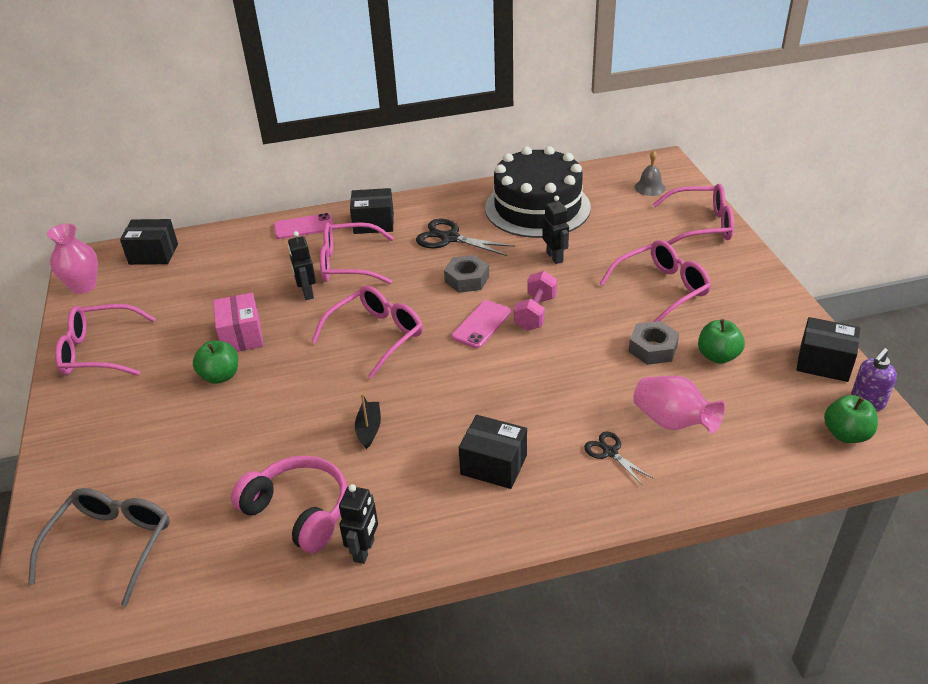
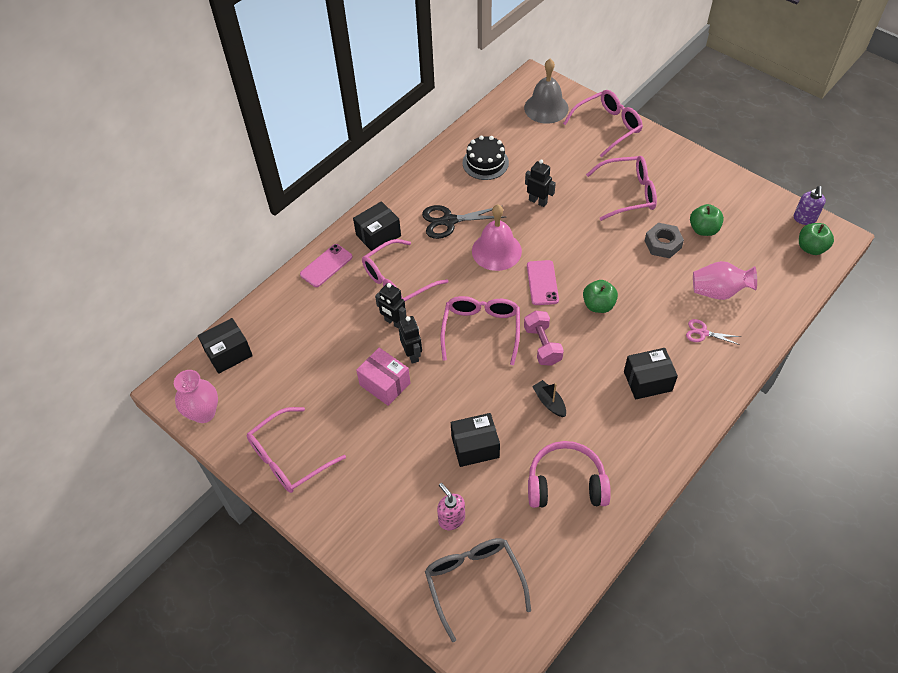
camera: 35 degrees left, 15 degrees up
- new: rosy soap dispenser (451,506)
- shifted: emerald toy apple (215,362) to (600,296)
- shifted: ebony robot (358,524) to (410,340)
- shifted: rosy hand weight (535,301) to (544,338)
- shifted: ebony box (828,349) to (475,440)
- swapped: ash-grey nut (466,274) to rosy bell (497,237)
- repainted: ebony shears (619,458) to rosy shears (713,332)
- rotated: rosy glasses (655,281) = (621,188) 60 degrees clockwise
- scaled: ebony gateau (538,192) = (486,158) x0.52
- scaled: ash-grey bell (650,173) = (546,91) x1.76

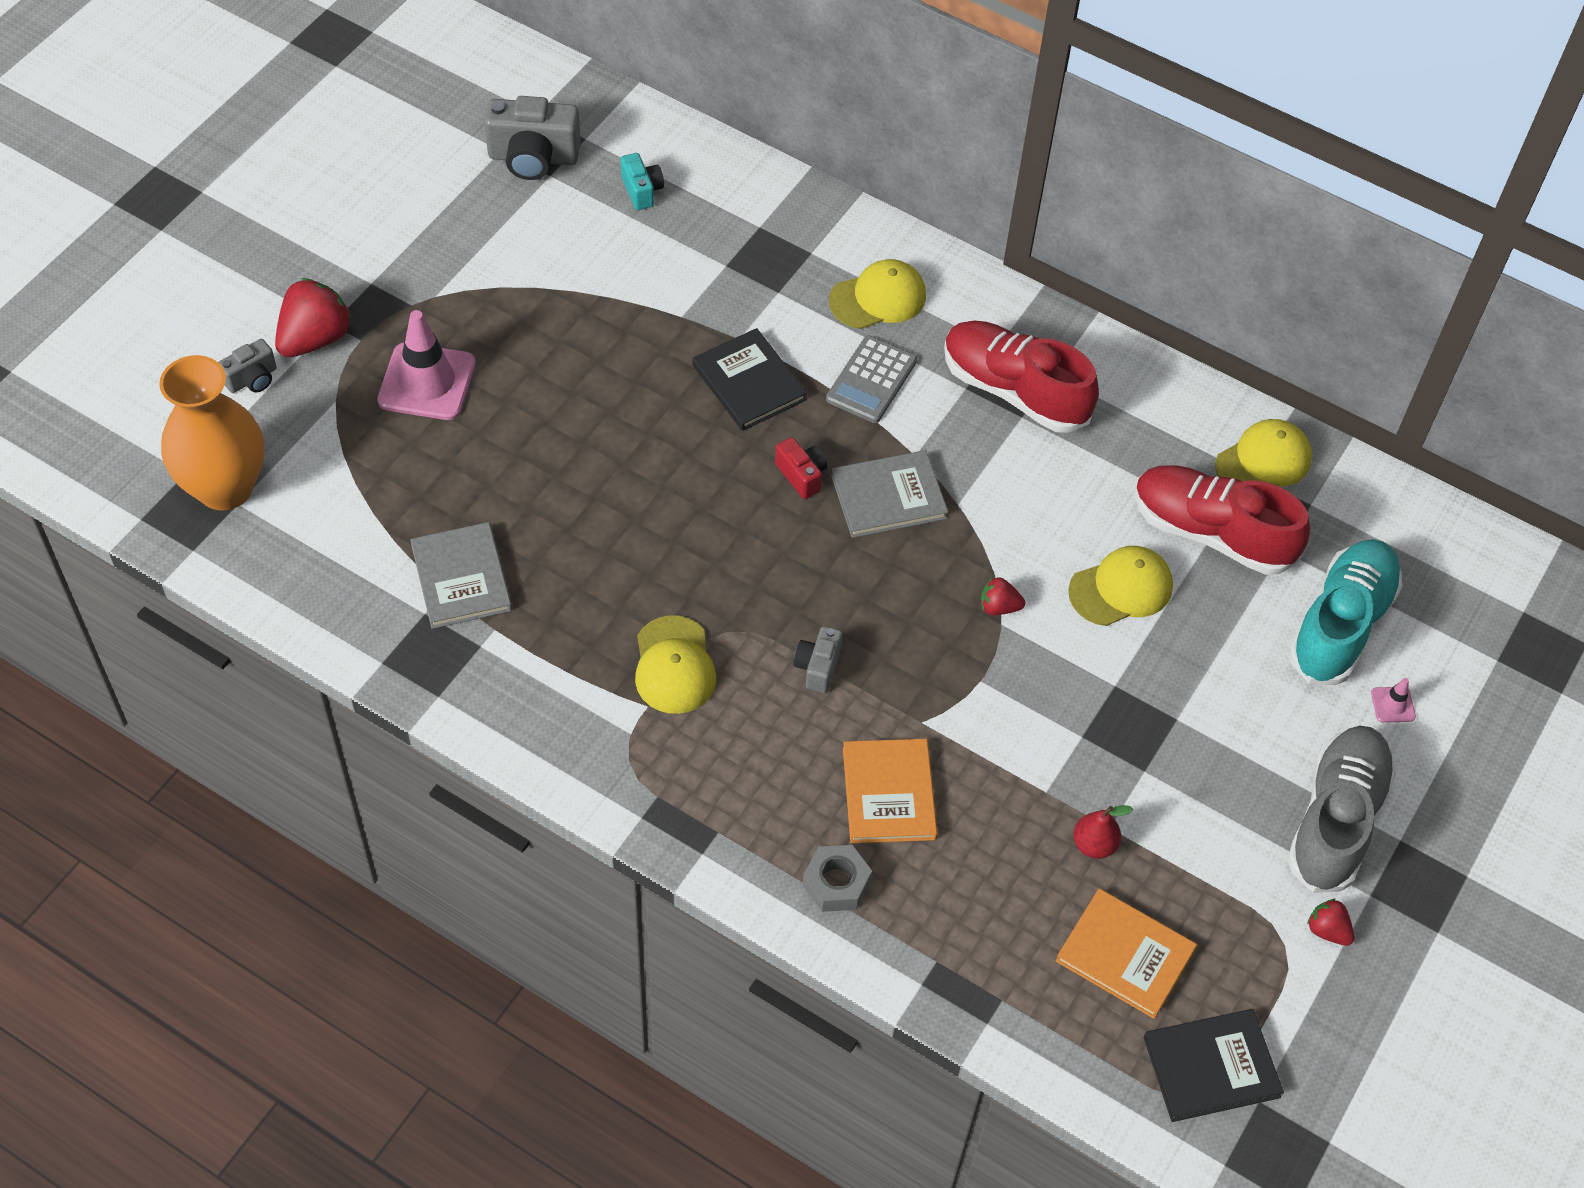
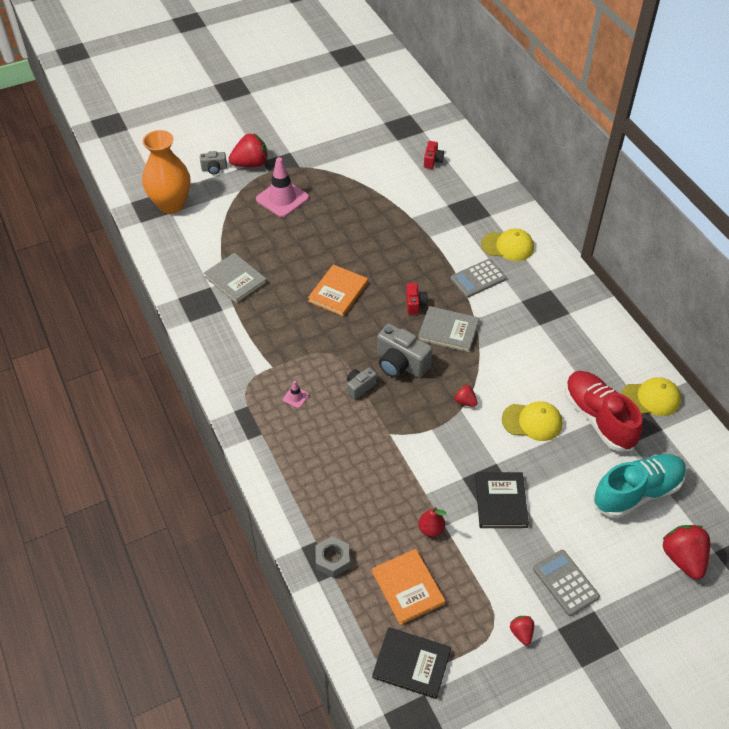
camera: 35 degrees right, 5 degrees down
- gone: bright yellow peaked cap (675,664)
- gone: scarlet sneaker (1021,377)
- new: scarlet berry (686,552)
- shifted: ash-grey photo camera (532,138) to (404,351)
- shifted: ebony book (750,379) to (502,500)
- shifted: ash-grey nut (837,878) to (332,557)
- shifted: orange-coloured book (890,791) to (338,290)
- shifted: rosy road cone (1393,700) to (296,394)
- swapped: ash-grey sneaker (1341,809) to ash-grey adding machine (566,583)
- repainted: aqua photo camera (642,181) to scarlet photo camera (434,155)
- rotated: ash-grey book (461,575) = (235,278) 60 degrees counterclockwise

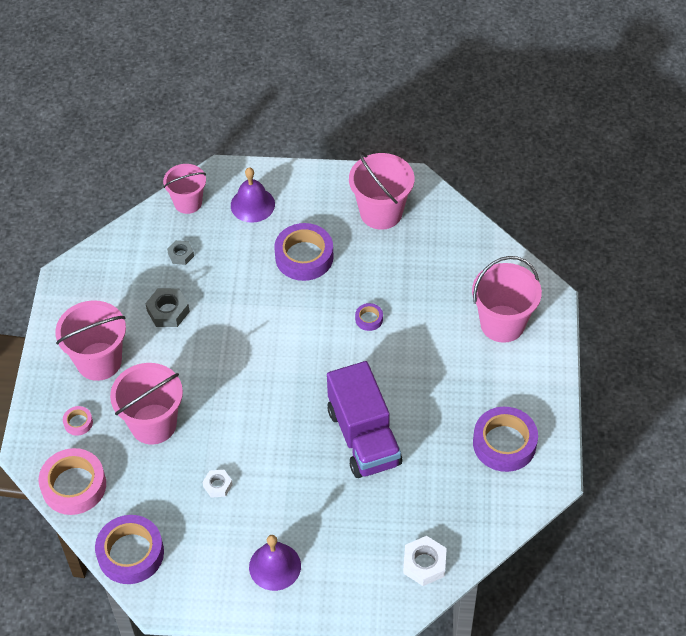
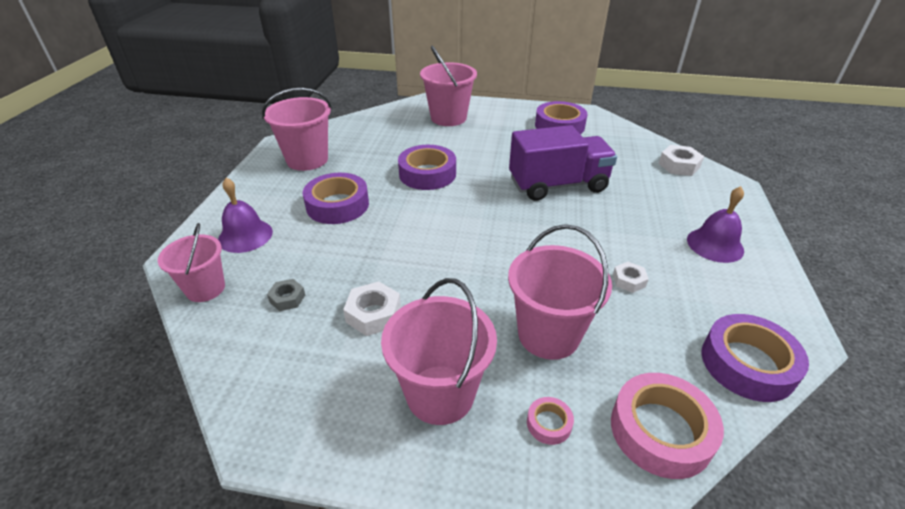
camera: 85 degrees left, 15 degrees down
- repainted: ash-grey nut (167,307) to snow-white nut (372,309)
- scaled: royal purple roll of tape (369,317) = (427,167) x2.17

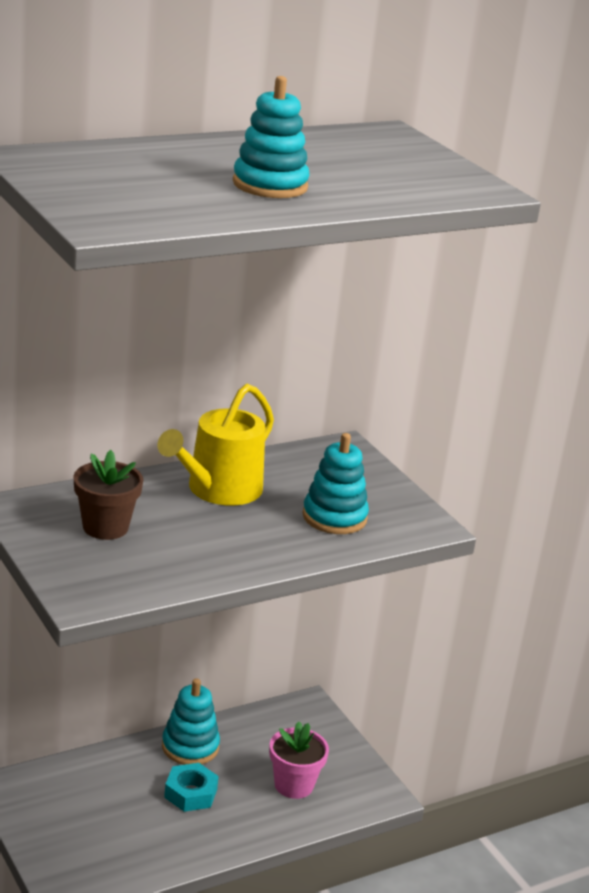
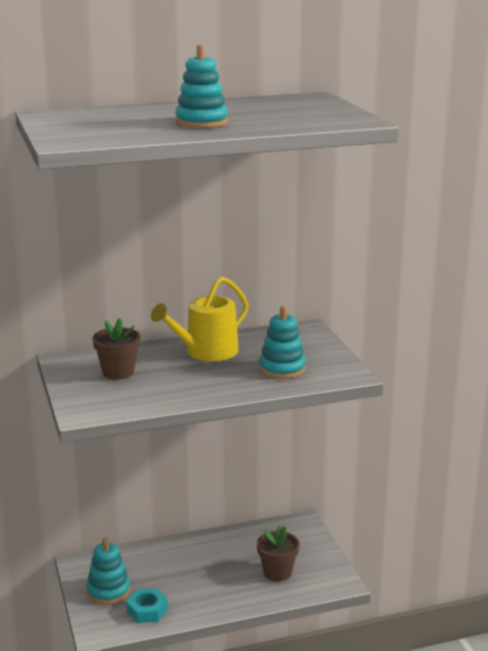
camera: 15 degrees right, 5 degrees down
- shifted: aqua stacking toy (191,721) to (108,571)
- shifted: aqua nut (191,787) to (147,605)
- repainted: rosy plant pot (299,760) to dark brown plant pot (278,554)

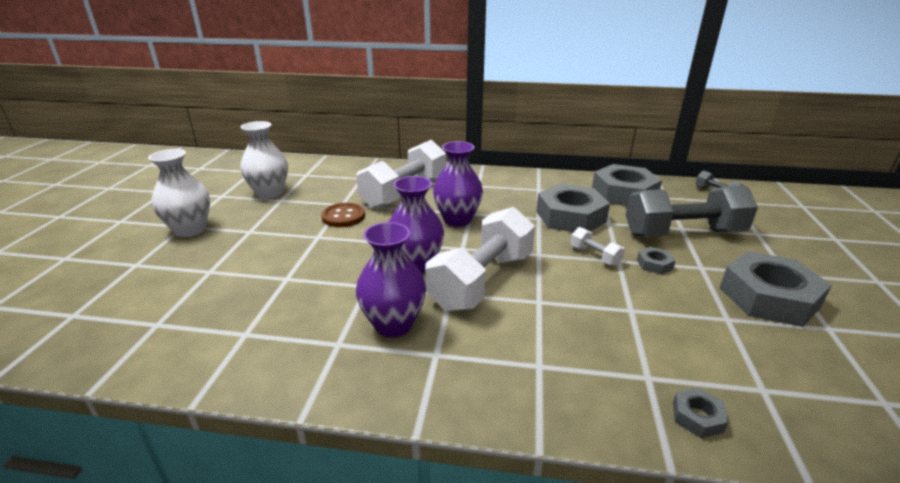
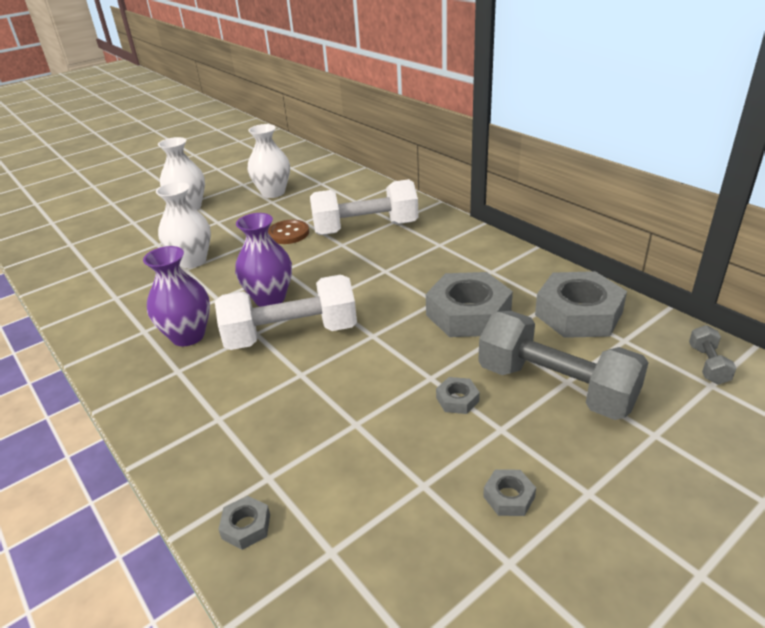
camera: 45 degrees right, 5 degrees up
- gone: royal purple tall vase (458,184)
- gone: snow-white hand weight (597,246)
- new: snow-white tall vase (183,225)
- scaled: ash-grey nut (776,289) = (509,492) x0.43

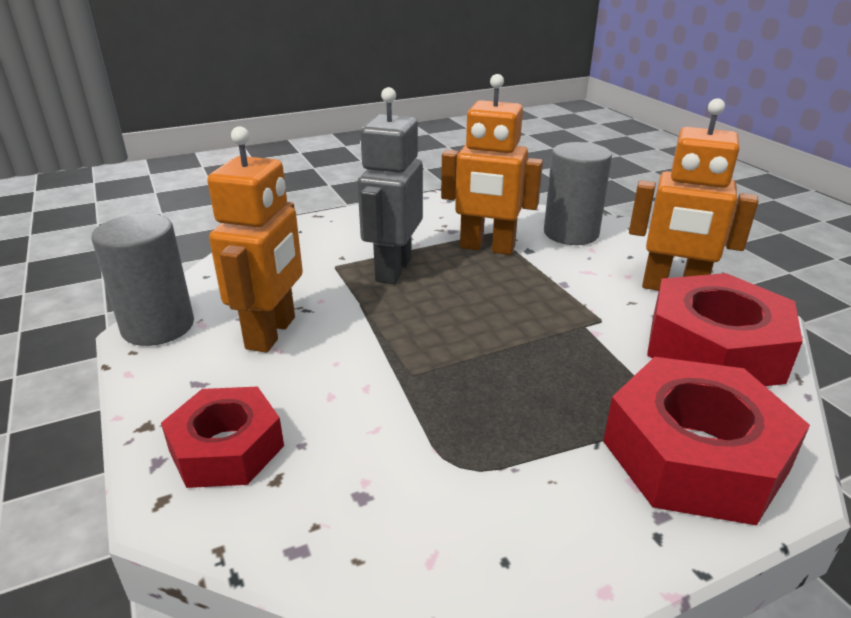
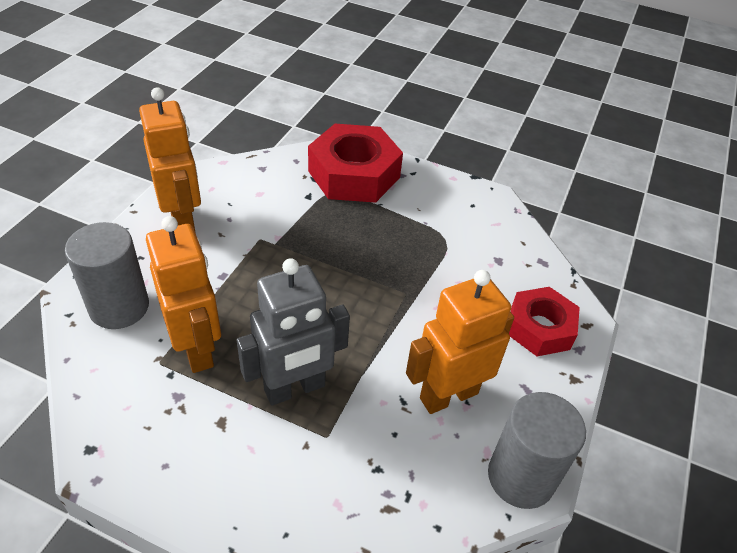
camera: 135 degrees left, 15 degrees up
- gone: scarlet nut (725,329)

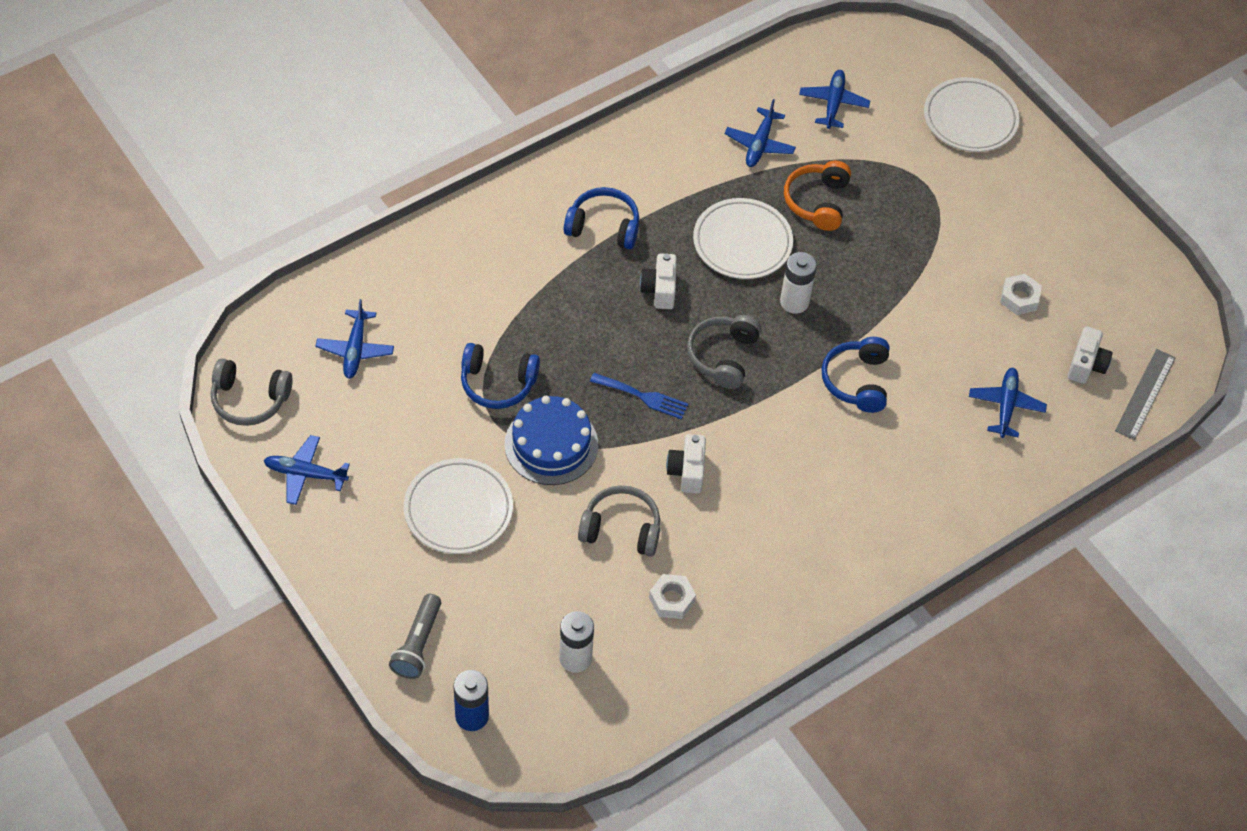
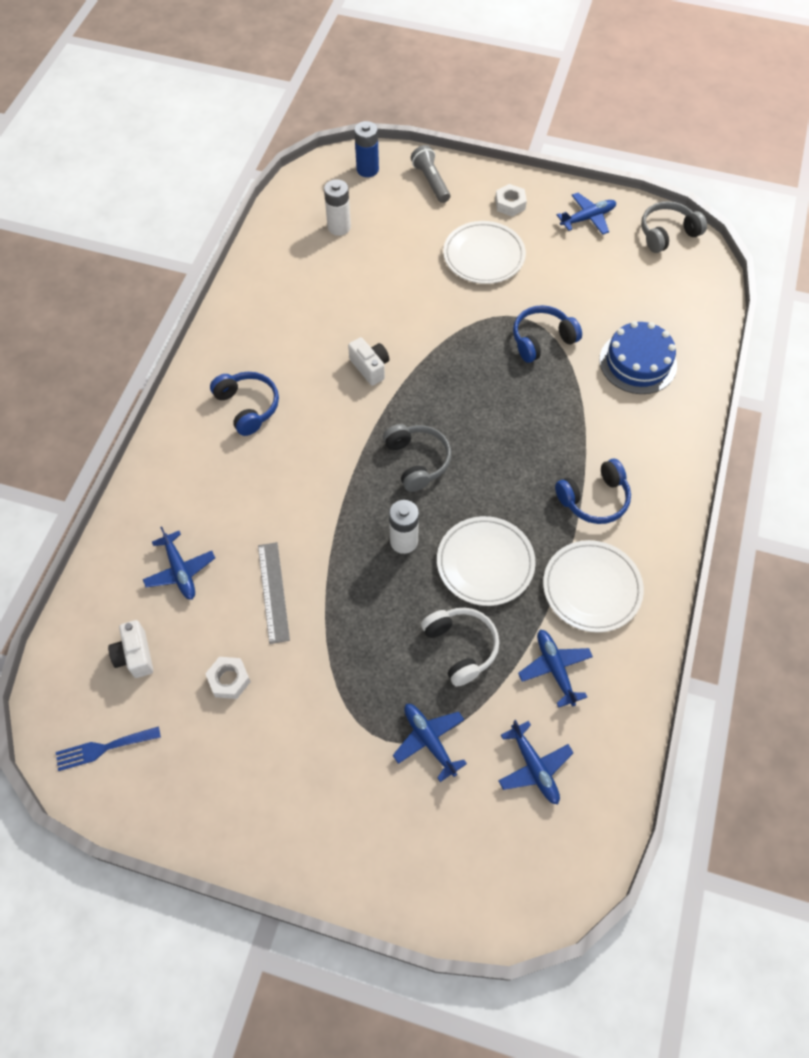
camera: 145 degrees right, 5 degrees up
- gone: ash-grey headset (619,520)
- gone: snow-white photo camera (658,281)
- shifted: blue toy plane (355,339) to (430,743)
- shifted: blue gateau (551,440) to (638,357)
- shifted: blue table fork (639,396) to (108,748)
- shifted: snow-white nut (672,596) to (511,200)
- shifted: blue headset (855,375) to (244,404)
- shifted: snow-white flat dish (972,114) to (593,586)
- shifted: ash-grey straightedge (1145,394) to (274,593)
- repainted: orange-coloured headset (817,196) to snow-white headset (460,647)

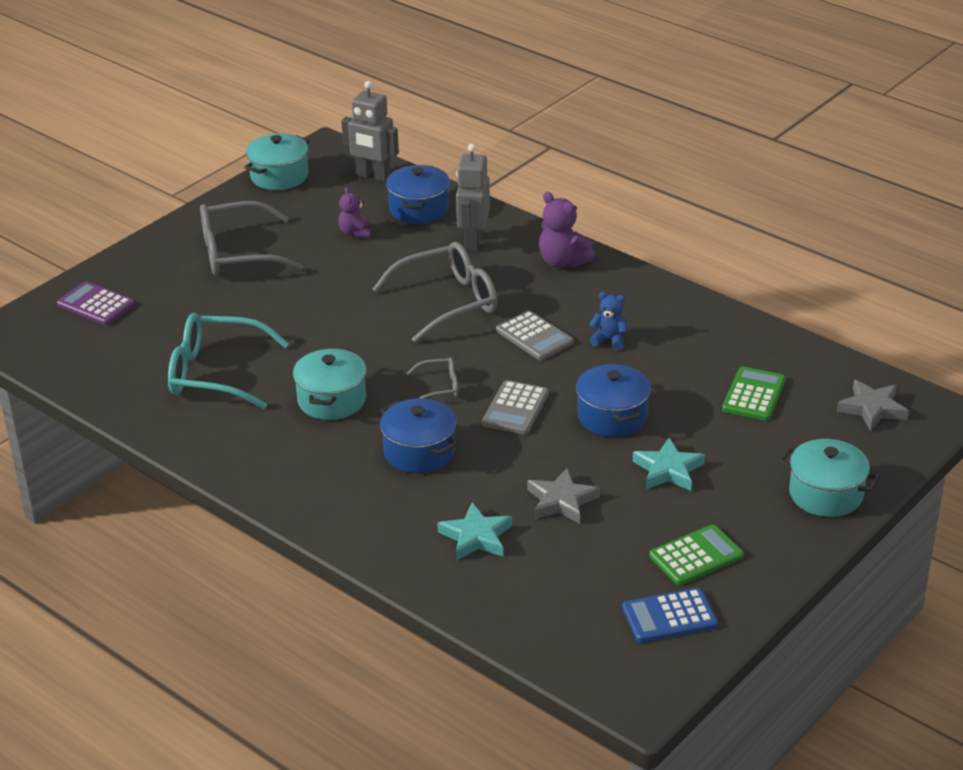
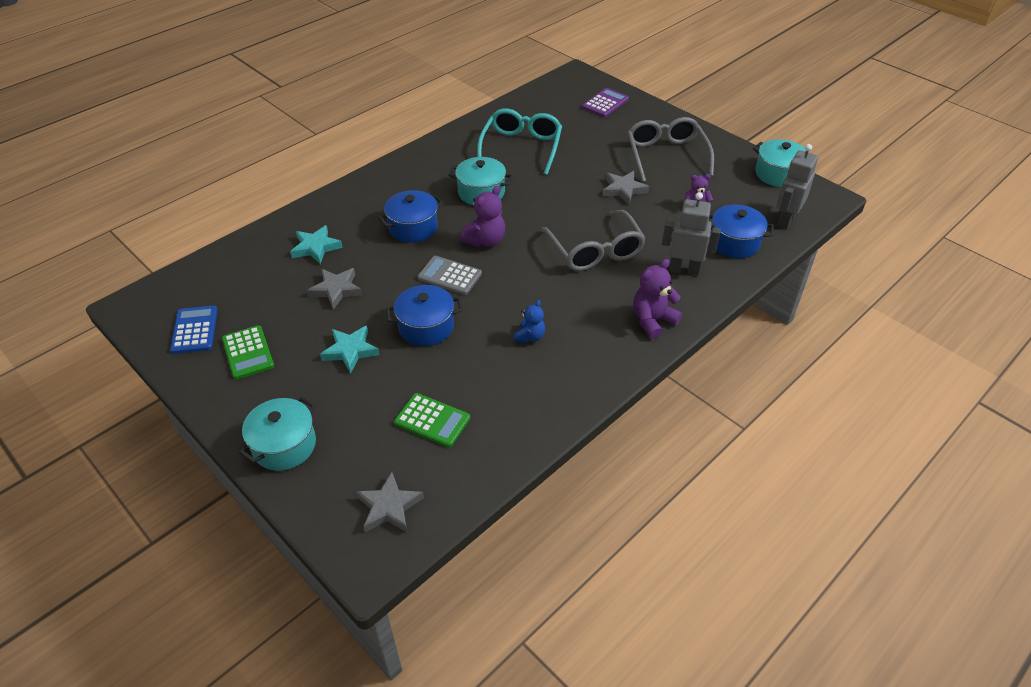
camera: 95 degrees right, 10 degrees up
- gone: ash-grey adding machine (534,335)
- new: ash-grey five-pointed star (625,187)
- swapped: ash-grey glasses (432,378) to royal purple teddy (482,216)

